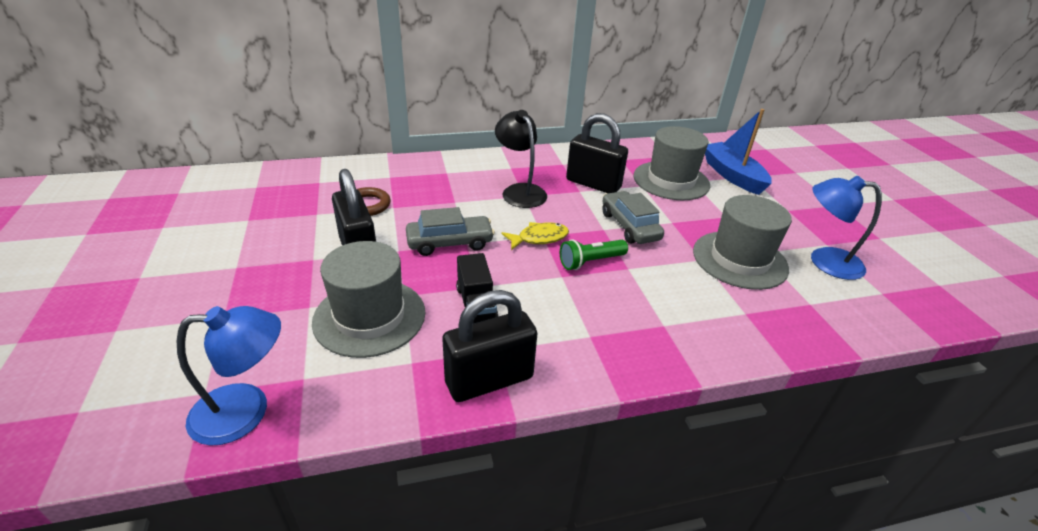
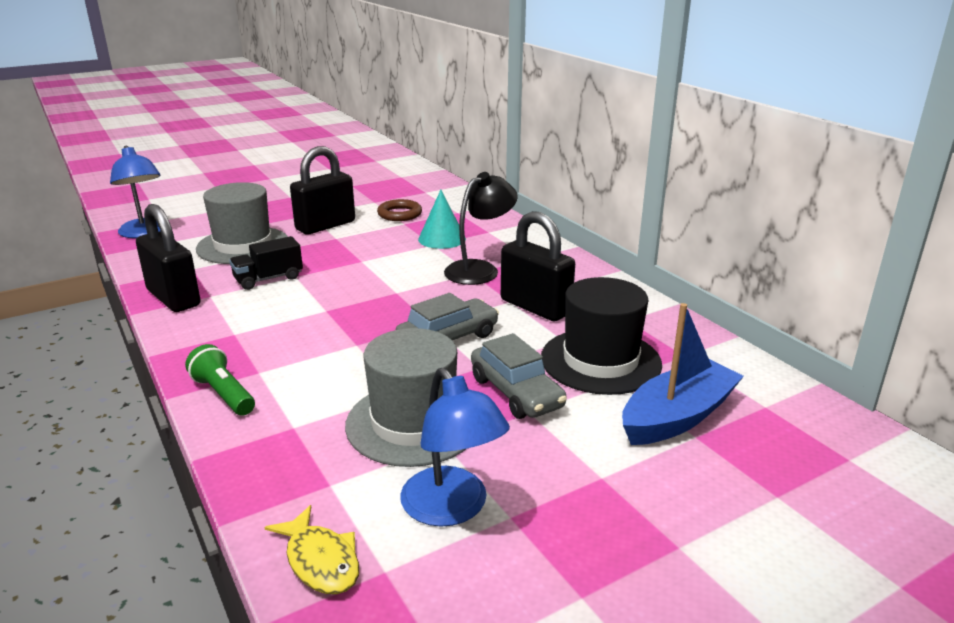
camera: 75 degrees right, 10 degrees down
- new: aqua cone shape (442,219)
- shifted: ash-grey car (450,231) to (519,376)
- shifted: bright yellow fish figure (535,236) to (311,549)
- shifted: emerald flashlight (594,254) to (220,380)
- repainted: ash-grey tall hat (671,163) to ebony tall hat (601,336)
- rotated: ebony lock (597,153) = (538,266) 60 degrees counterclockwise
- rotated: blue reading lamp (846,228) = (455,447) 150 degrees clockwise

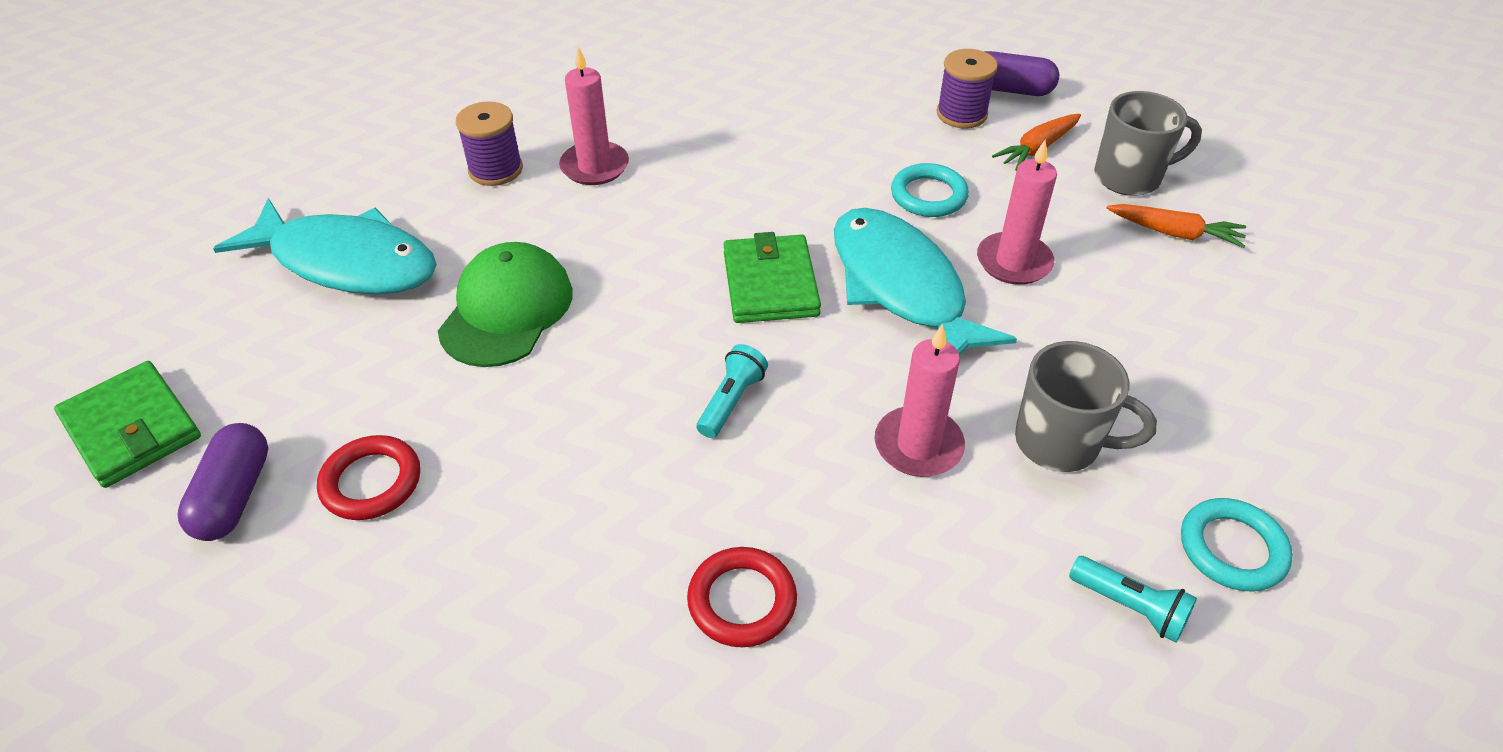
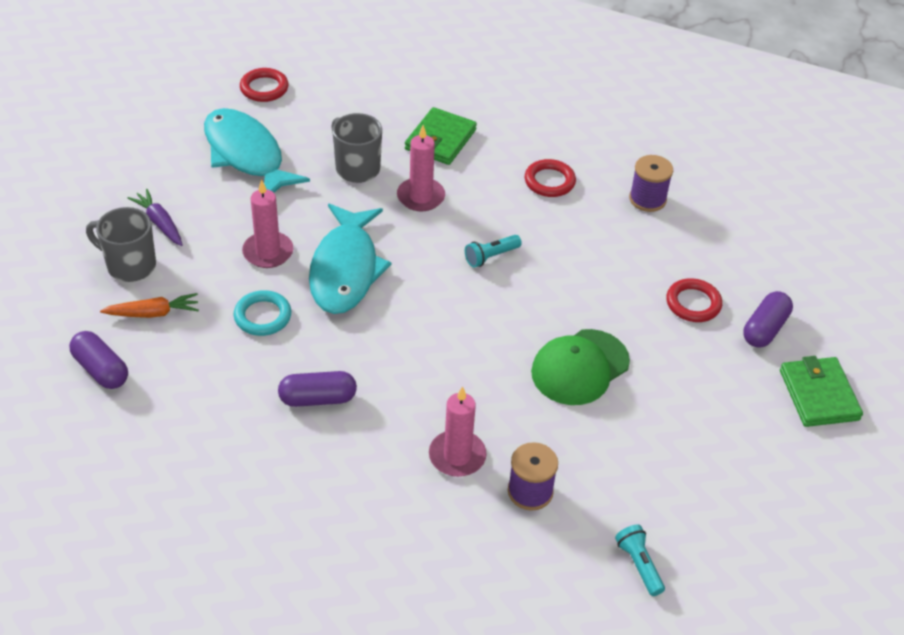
camera: 150 degrees left, 0 degrees up
- gone: aqua ring (1237,545)
- new: scarlet ring (264,85)
- new: royal purple pill shape (317,389)
- shifted: aqua fish figure (325,246) to (257,150)
- shifted: emerald billfold (772,277) to (441,136)
- shifted: royal purple spool (967,88) to (651,183)
- shifted: aqua flashlight (1133,599) to (640,560)
- repainted: orange-coloured carrot (1176,226) to royal purple carrot (155,217)

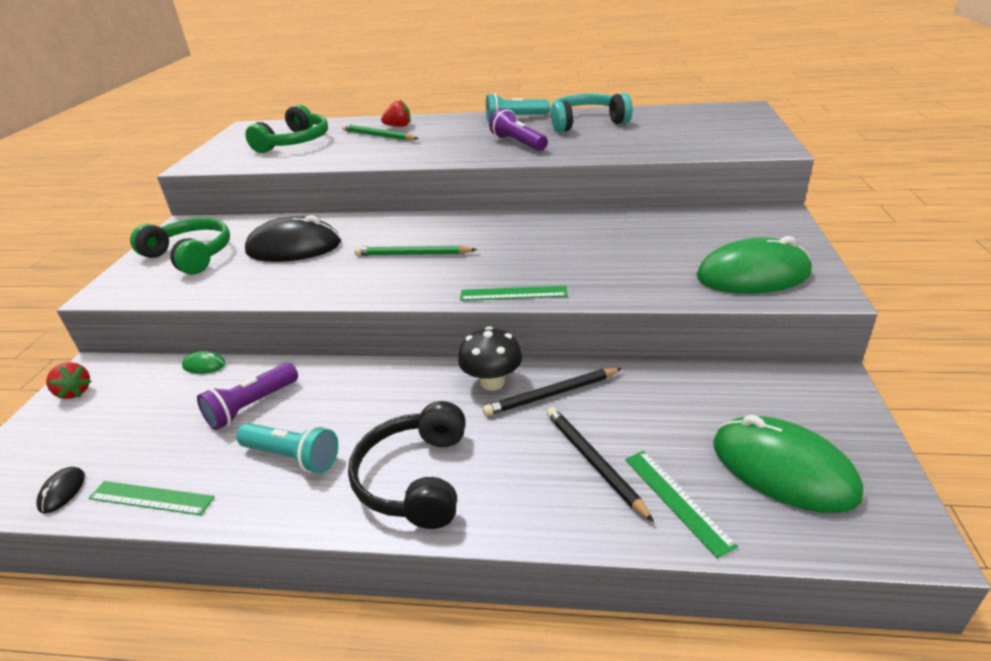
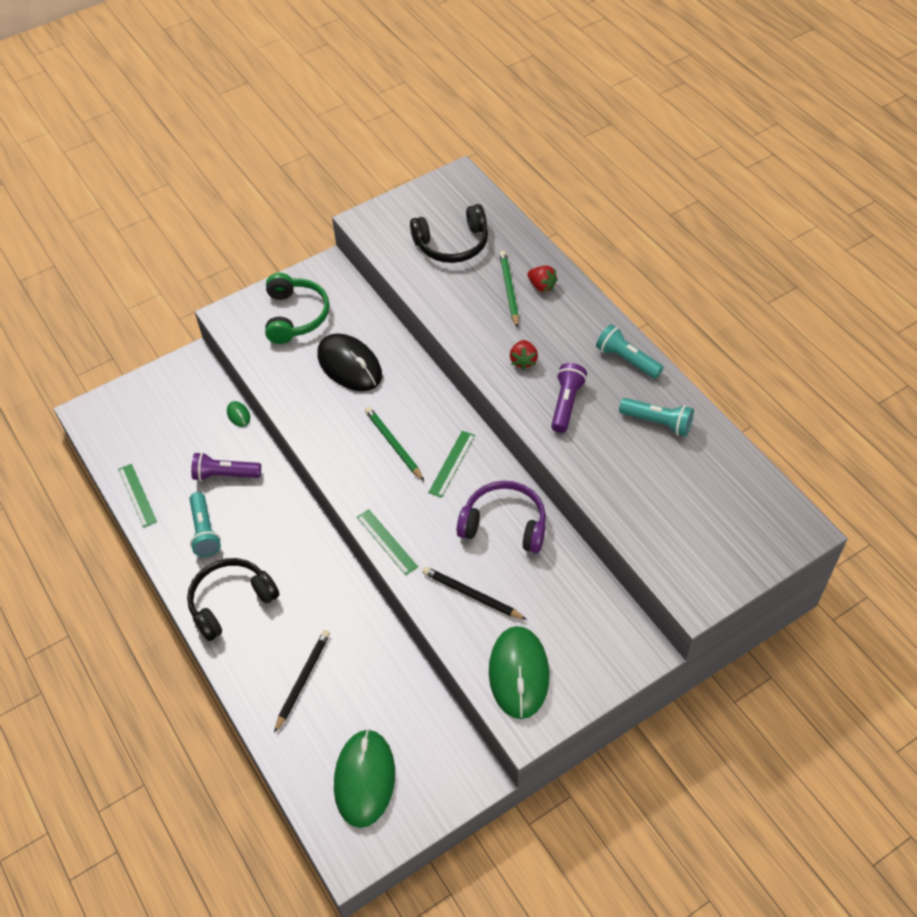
camera: 50 degrees right, 20 degrees up
- gone: ebony computer mouse (60,490)
- gone: ebony mushroom (490,358)
- new: royal purple headset (501,517)
- shifted: scarlet berry (69,380) to (524,355)
- shifted: ebony lead pencil (552,392) to (474,593)
- shifted: emerald straightedge (681,504) to (451,464)
- swapped: aqua headset (591,112) to aqua flashlight (656,417)
- repainted: emerald headset (286,128) to ebony headset (449,233)
- rotated: emerald computer mouse (754,264) = (519,672) 45 degrees clockwise

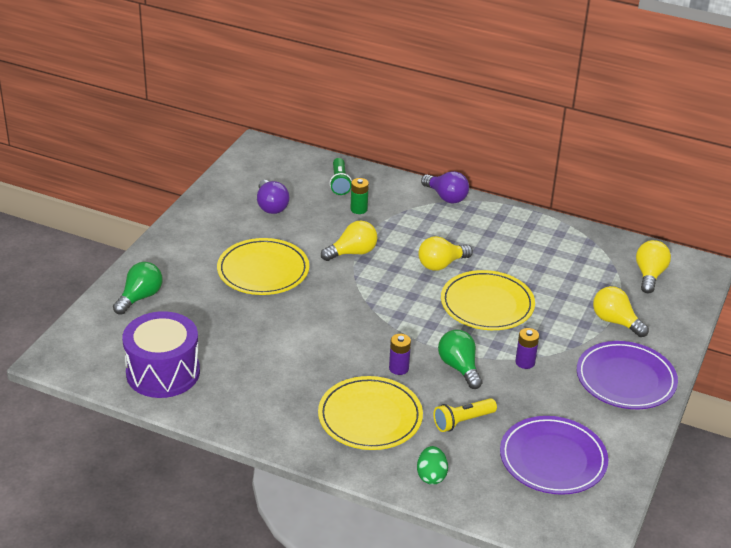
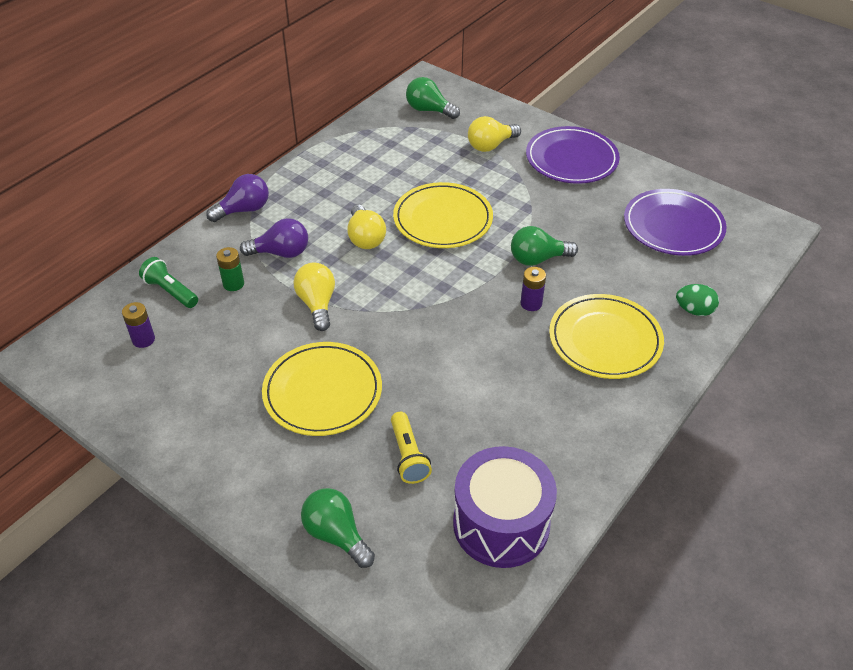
camera: 75 degrees left, 10 degrees up
- shifted: royal purple light bulb (273,197) to (274,238)
- shifted: bright yellow flashlight (465,415) to (411,448)
- shifted: royal purple power cell (527,348) to (138,325)
- repainted: bright yellow light bulb (653,266) to emerald light bulb (433,98)
- rotated: emerald flashlight (341,176) = (168,282) 150 degrees counterclockwise

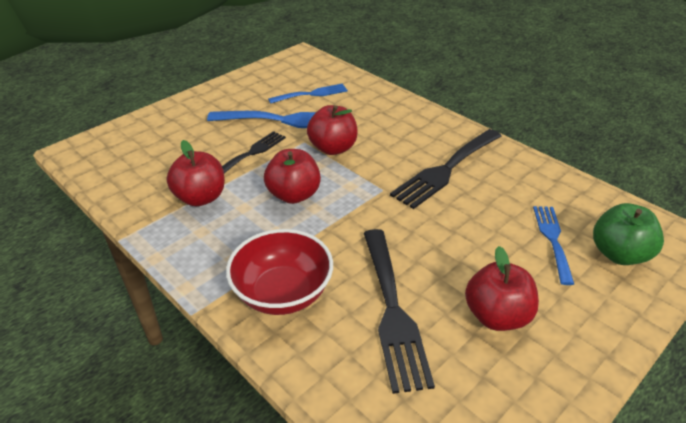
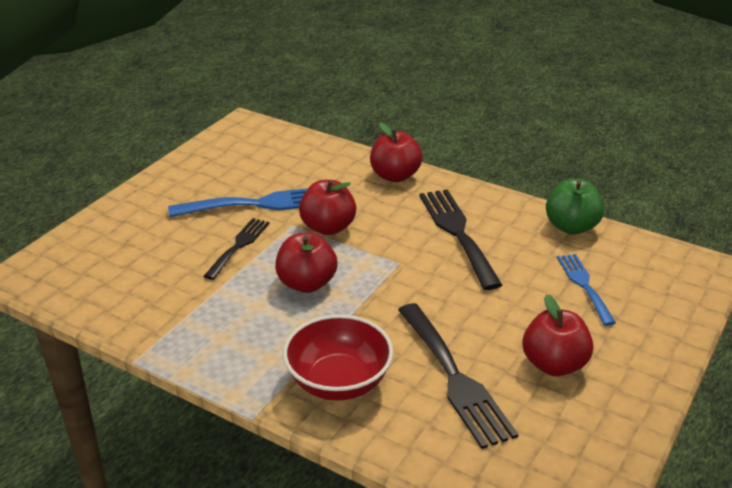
camera: 15 degrees left, 5 degrees down
- gone: blue table fork (308,93)
- shifted: scarlet toy apple (196,173) to (396,152)
- shifted: emerald toy apple (628,234) to (575,206)
- rotated: ebony table fork (446,169) = (461,239) 135 degrees clockwise

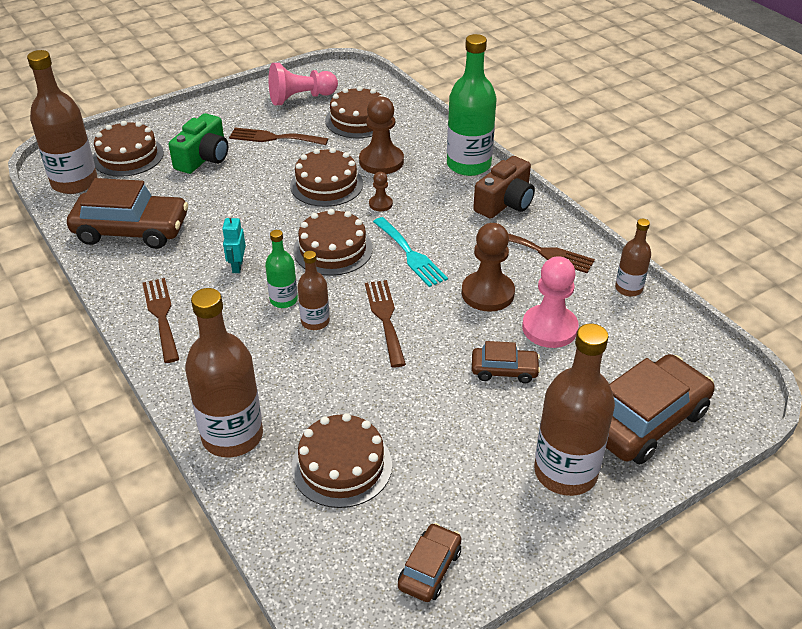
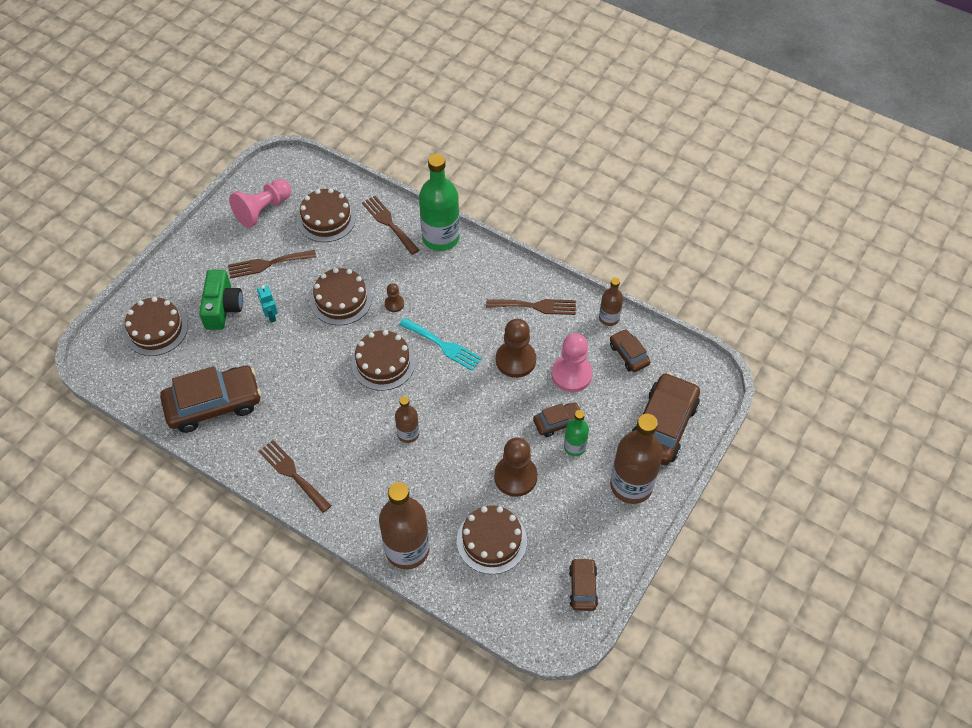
camera: 25 degrees left, 15 degrees up
- gone: dark brown flask (62,122)
- gone: dark brown photo camera (504,187)
- new: dark brown car (630,350)
- shifted: aqua robot (234,243) to (267,304)
- shifted: emerald flask (281,269) to (576,433)
- shifted: dark brown chess pawn (381,135) to (516,467)
- shifted: dark brown table fork (385,323) to (390,225)

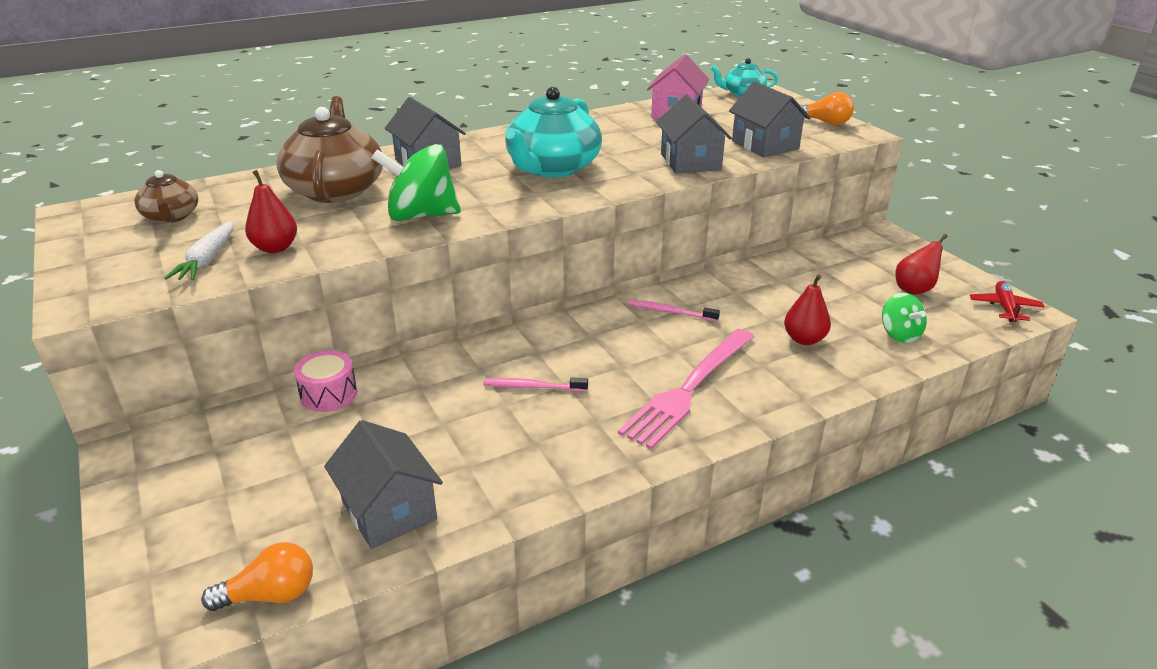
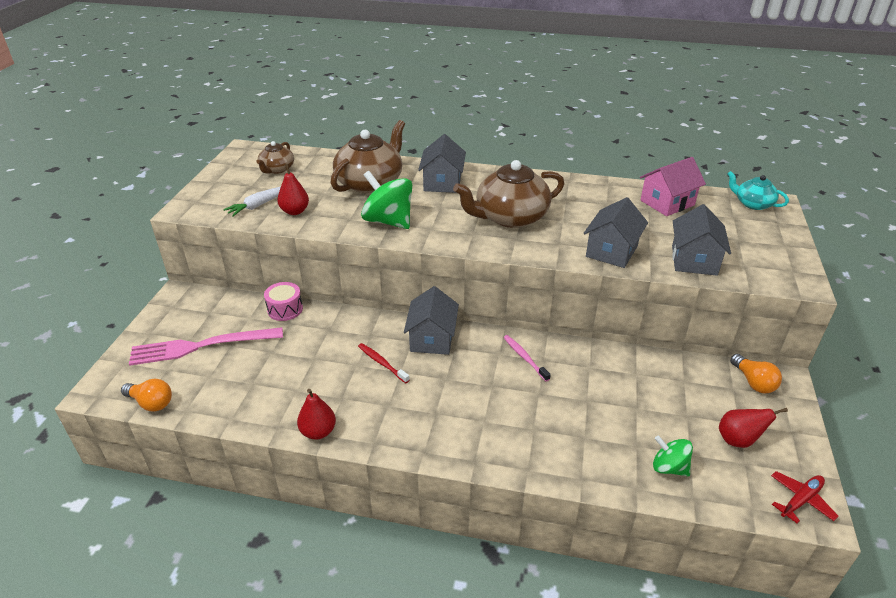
camera: 40 degrees right, 5 degrees up
- shifted: ash-grey house (383,484) to (431,320)
- shifted: rosy table fork (686,389) to (206,346)
- shifted: scarlet pear fruit (807,309) to (316,414)
- shifted: orange-coloured light bulb (827,108) to (756,373)
- repainted: rosy dental brush (535,384) to scarlet dental brush (384,363)
- repainted: aqua china teapot (553,132) to dark brown china teapot (508,194)
- rotated: emerald toy top (904,318) = (673,455) 105 degrees clockwise

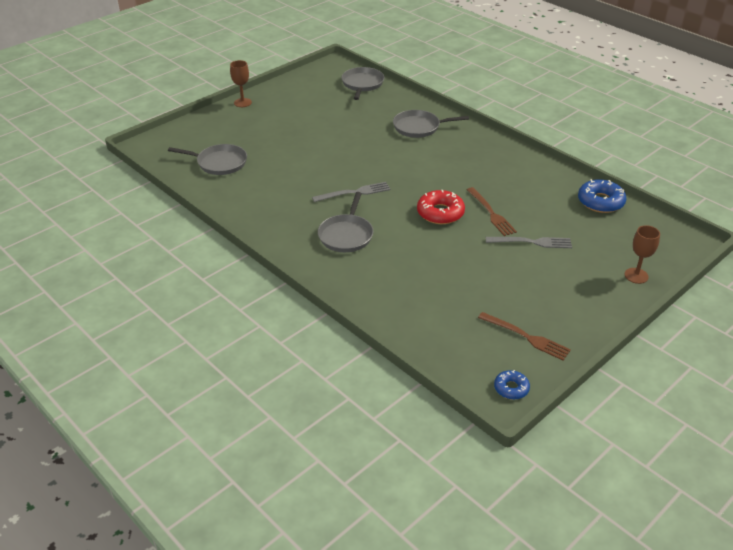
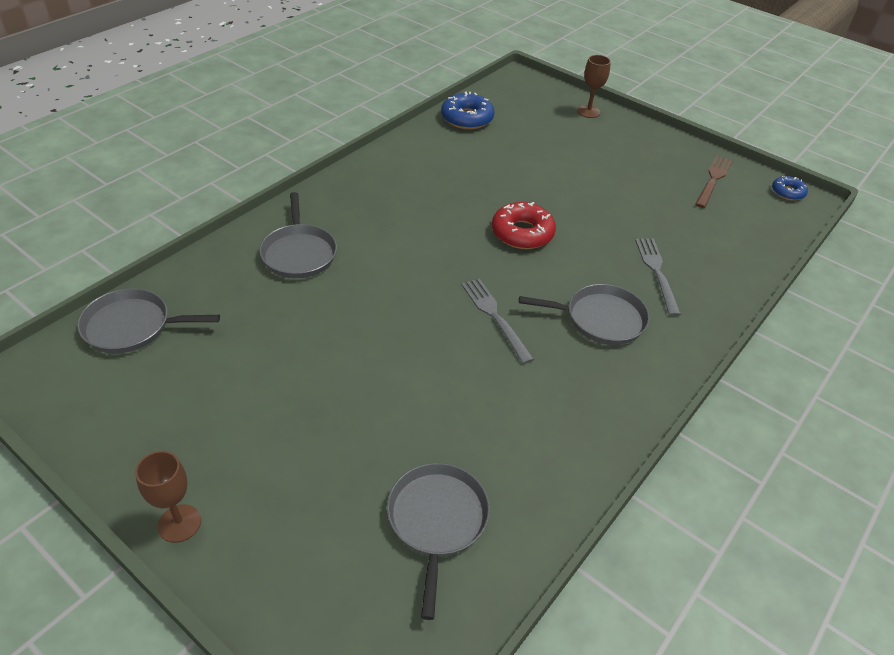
camera: 100 degrees left, 5 degrees up
- gone: dark brown table fork (492,211)
- shifted: ash-grey table fork (529,242) to (658,277)

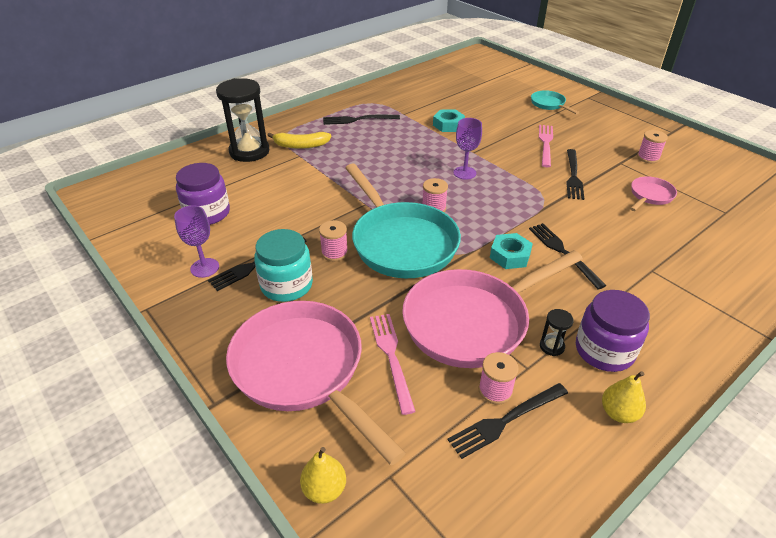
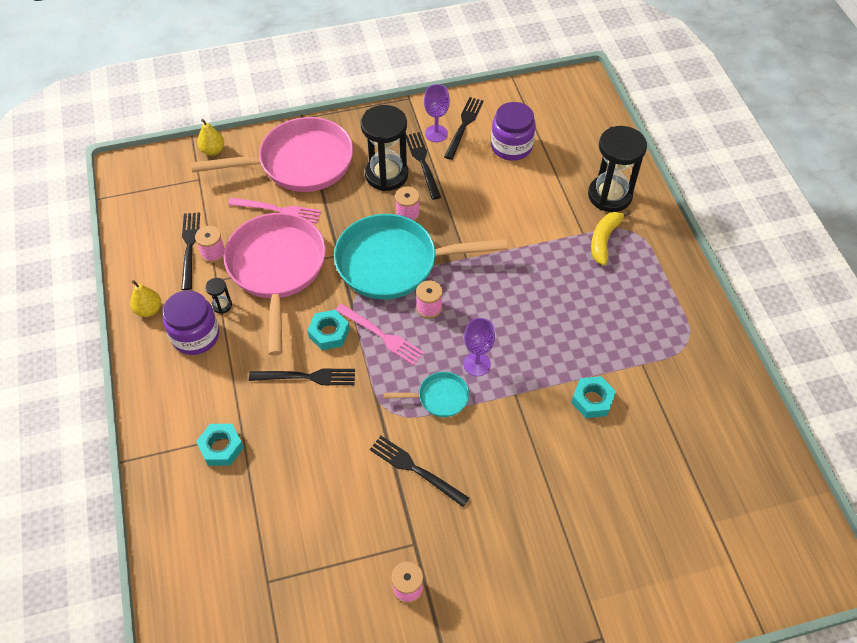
camera: 115 degrees right, 15 degrees up
- gone: rosy pan (653,193)
- new: aqua nut (220,445)
- shifted: ebony table fork (361,120) to (463,128)
- shifted: aqua pan (555,102) to (426,394)
- shifted: rosy table fork (546,146) to (380,334)
- swapped: aqua preserve jar (283,265) to ebony hourglass (384,148)

